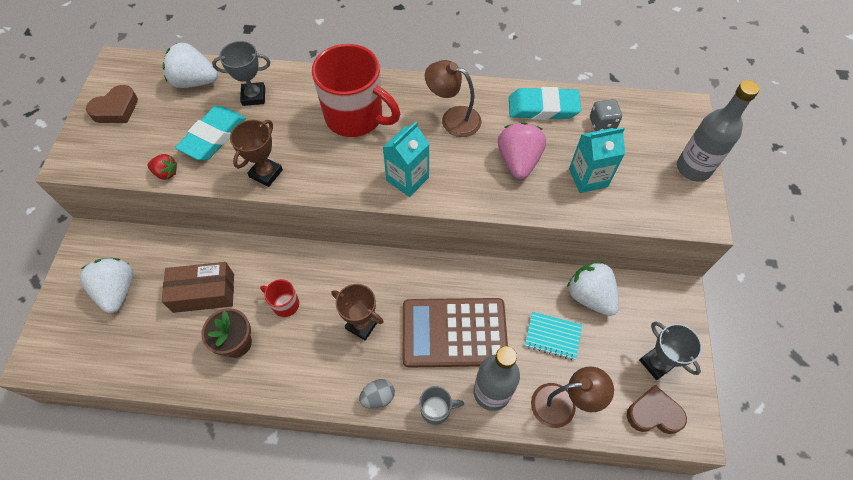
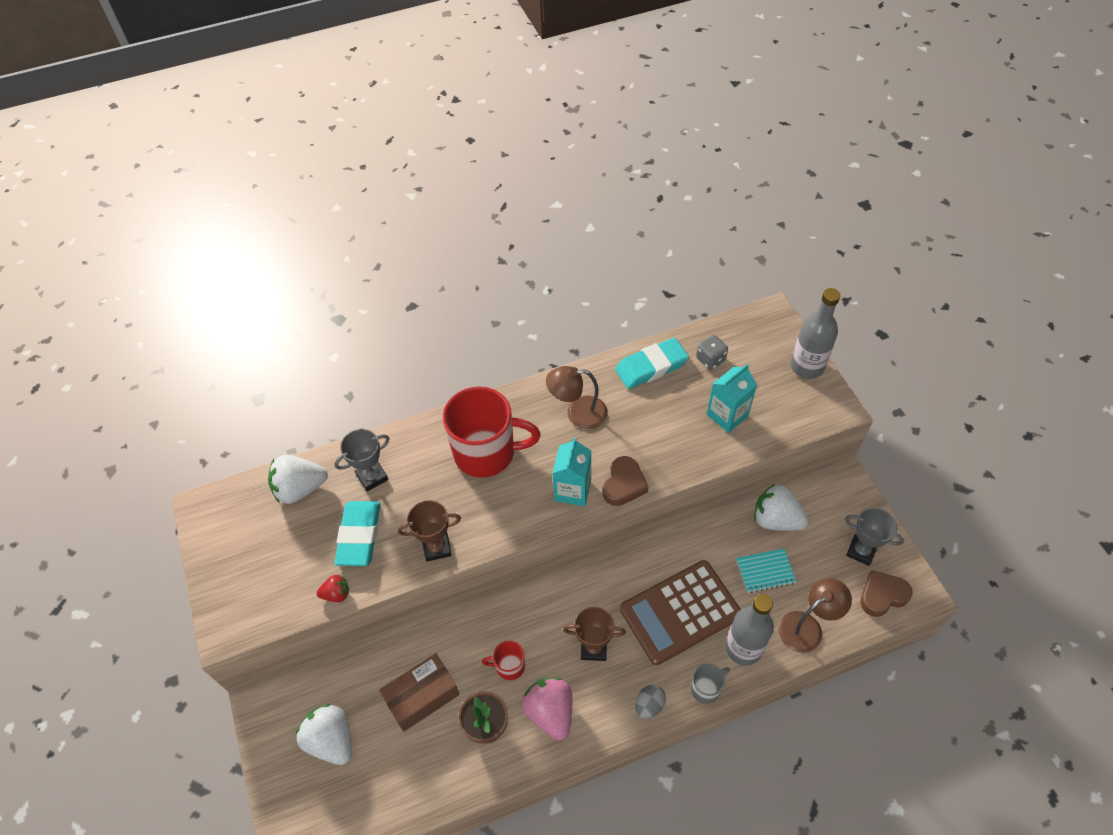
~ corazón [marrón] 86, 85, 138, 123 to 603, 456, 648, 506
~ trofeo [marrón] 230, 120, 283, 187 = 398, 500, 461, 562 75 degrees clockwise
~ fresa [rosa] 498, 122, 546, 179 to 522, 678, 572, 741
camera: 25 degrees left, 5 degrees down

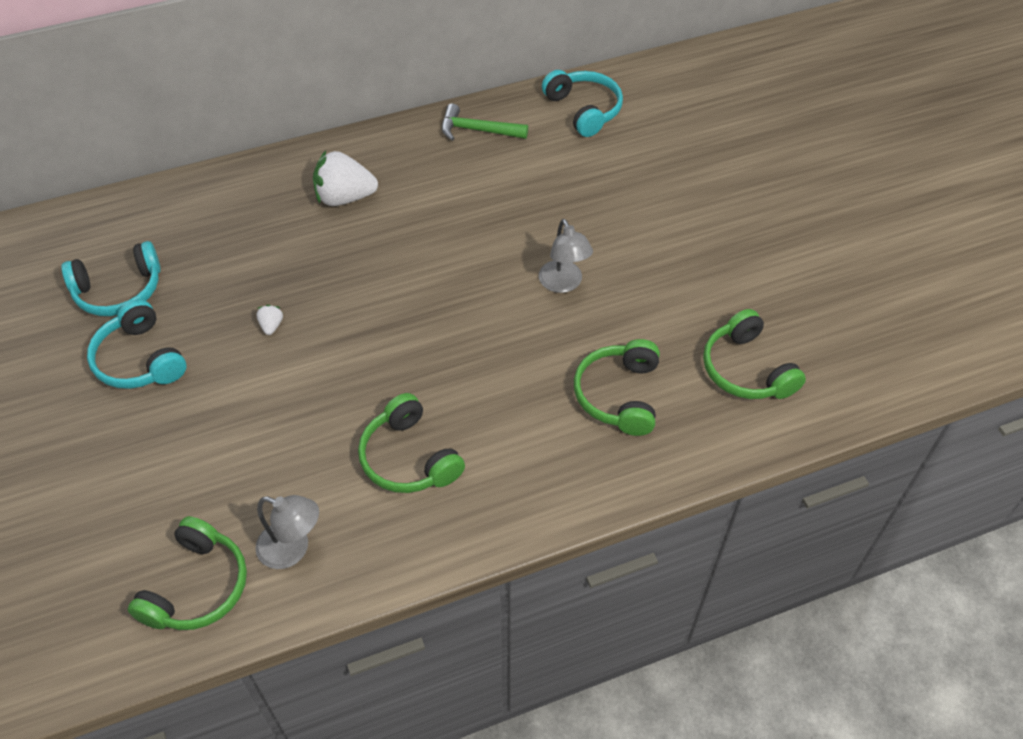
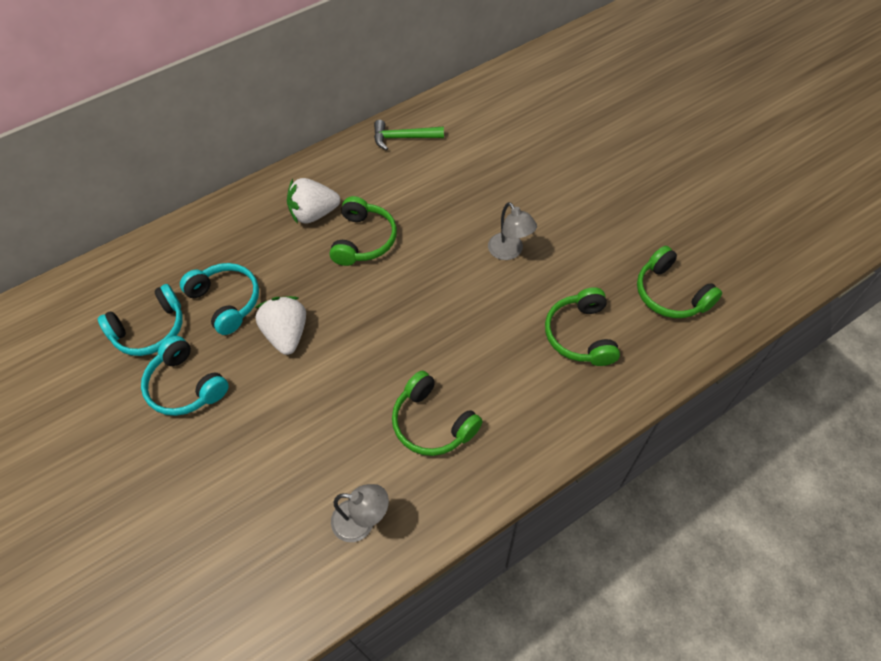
~ auriculares [verde] 128, 516, 247, 630 to 330, 196, 397, 266
~ fresa [blanco] 256, 305, 283, 335 = 255, 296, 306, 355 x2.29
~ auriculares [turquesa] 542, 70, 623, 137 to 180, 263, 259, 335
camera: 10 degrees left, 5 degrees up

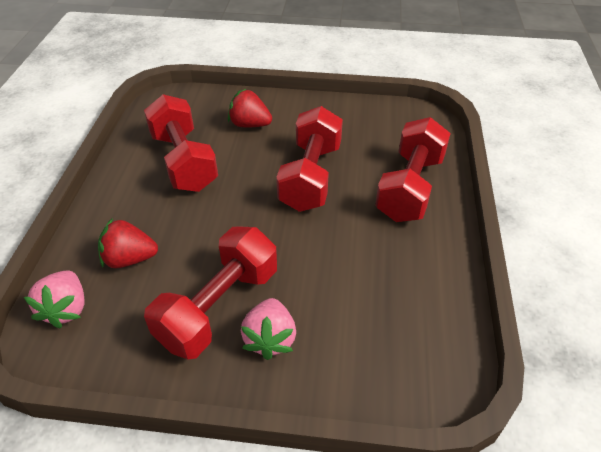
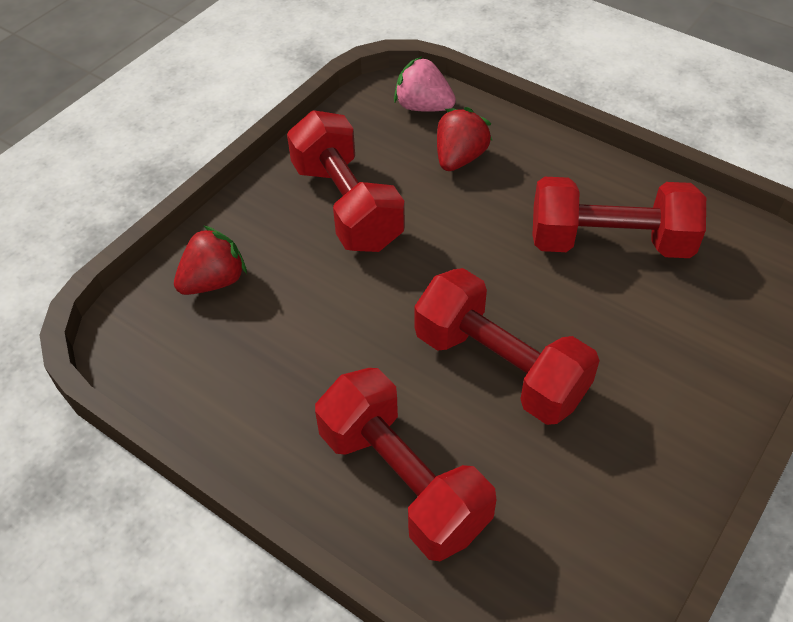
~ fresa [rojo] 228, 89, 272, 128 to 174, 226, 247, 295
- fresa [rosa] 241, 298, 296, 360
camera: 120 degrees right, 5 degrees up

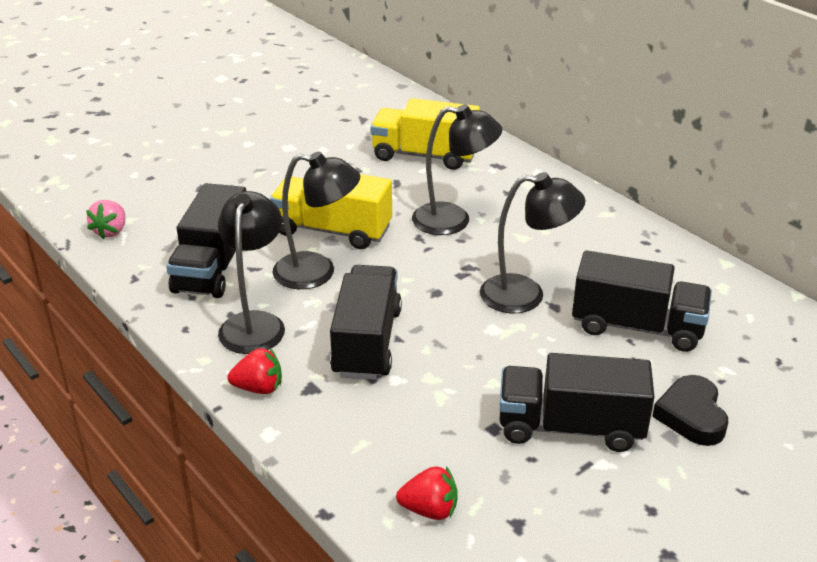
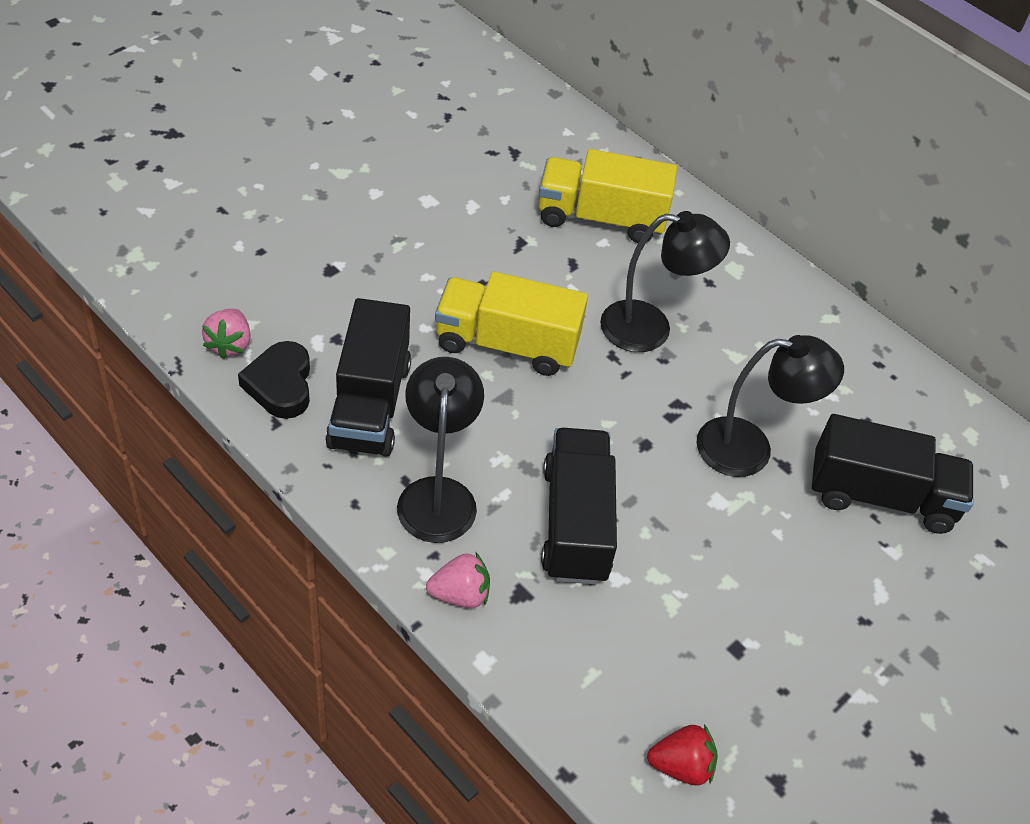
~ fresa [rojo] 228, 348, 282, 394 to fresa [rosa] 426, 552, 490, 608
- lámpara [negro] 272, 152, 360, 289
- camión [negro] 499, 353, 654, 452
~ corazón [negro] 652, 375, 728, 446 to 238, 341, 310, 419
camera: 10 degrees left, 15 degrees up

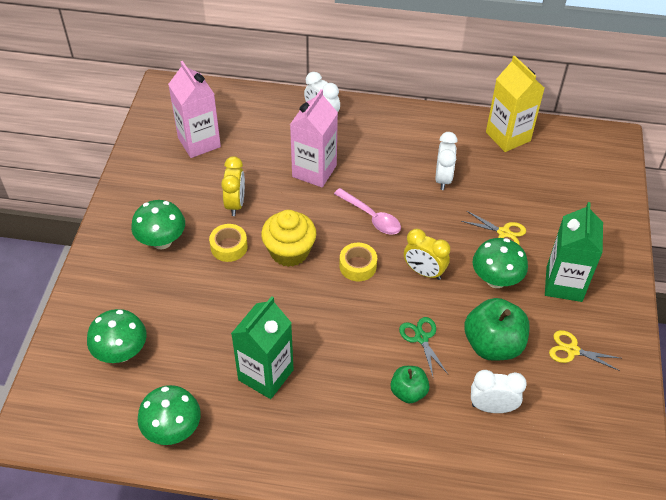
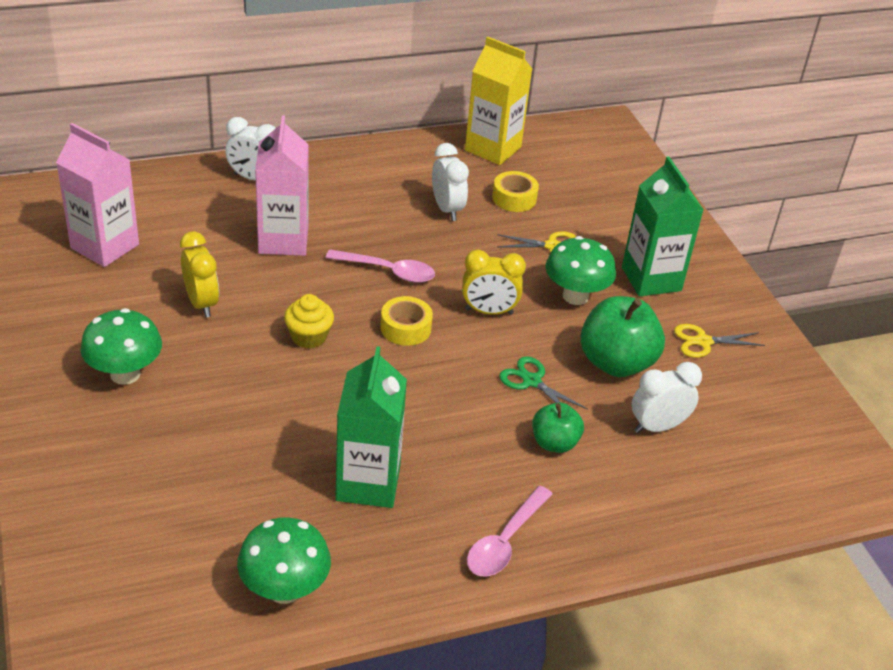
- seta [verde] 87, 309, 147, 363
~ cinta adhesiva [amarillo] 209, 224, 247, 262 to 492, 171, 539, 212
~ magdalena [amarillo] 261, 210, 316, 267 = 284, 294, 334, 349 x0.65
+ cuchara [rosa] 467, 486, 552, 576
camera: 30 degrees left, 10 degrees down

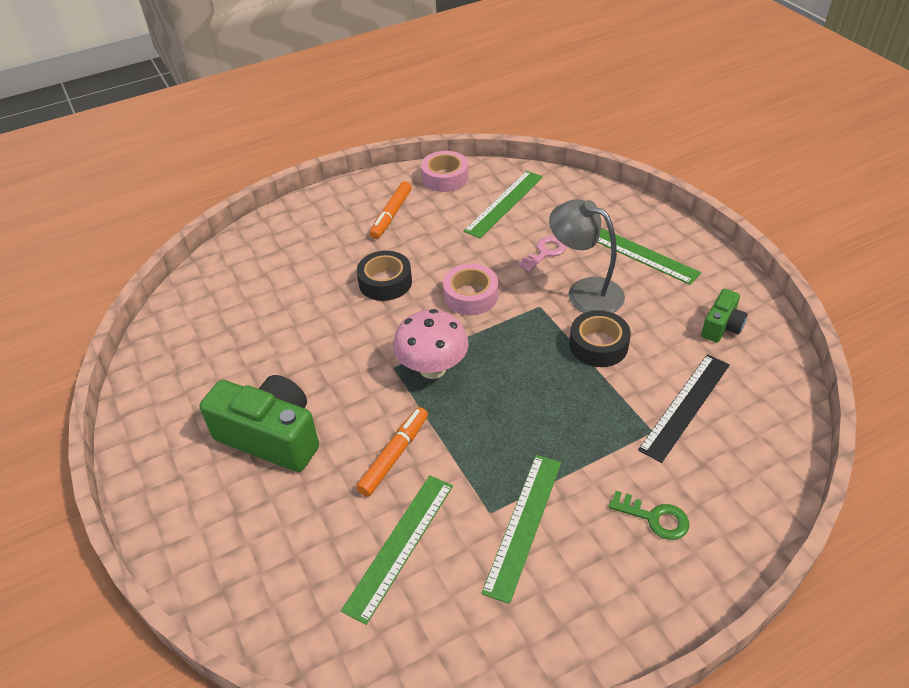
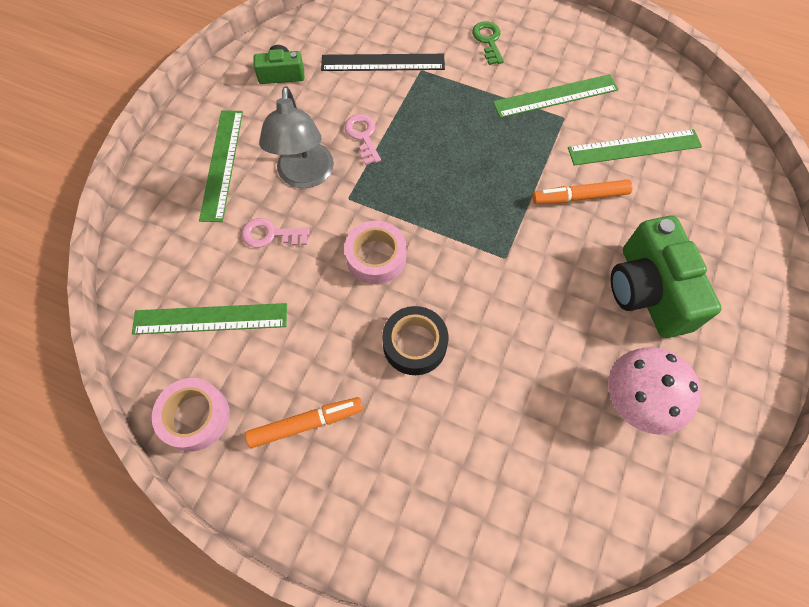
~ seta [rosa] 393, 309, 469, 379 to 608, 347, 701, 435
~ cinta adhesiva [negro] 569, 310, 631, 367 to llave [rosa] 344, 114, 381, 165
camera: 130 degrees left, 20 degrees up

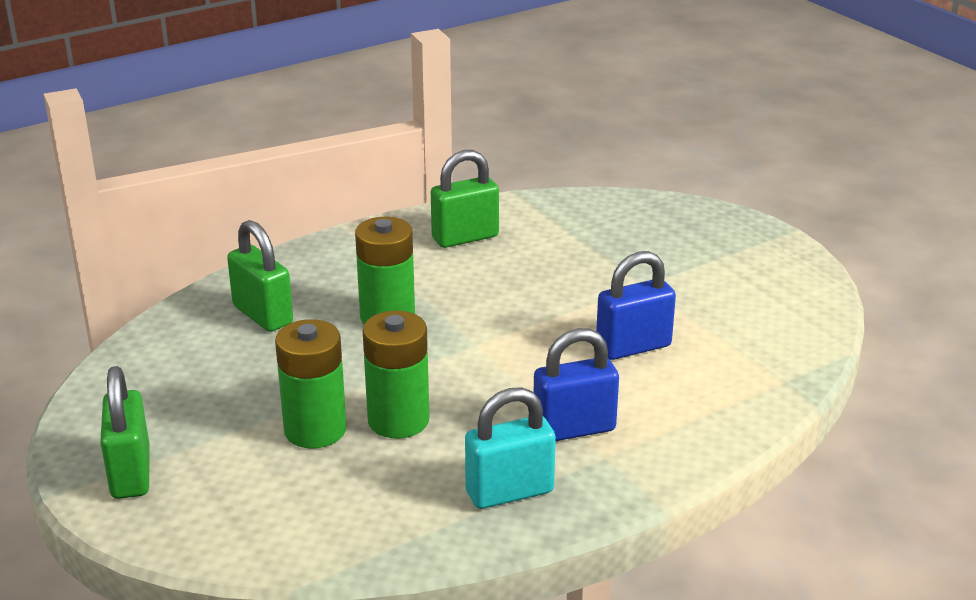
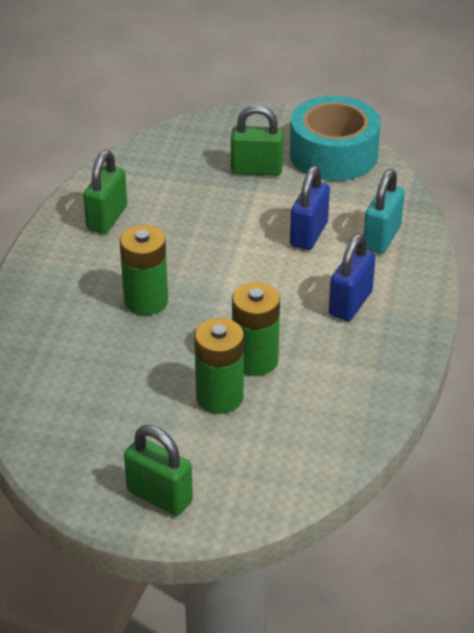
~ candado [verde] 227, 220, 293, 332 to 231, 105, 284, 176
~ candado [turquesa] 465, 387, 556, 509 to 364, 169, 405, 254
+ cinta adhesiva [turquesa] 290, 96, 381, 181
camera: 45 degrees left, 10 degrees up

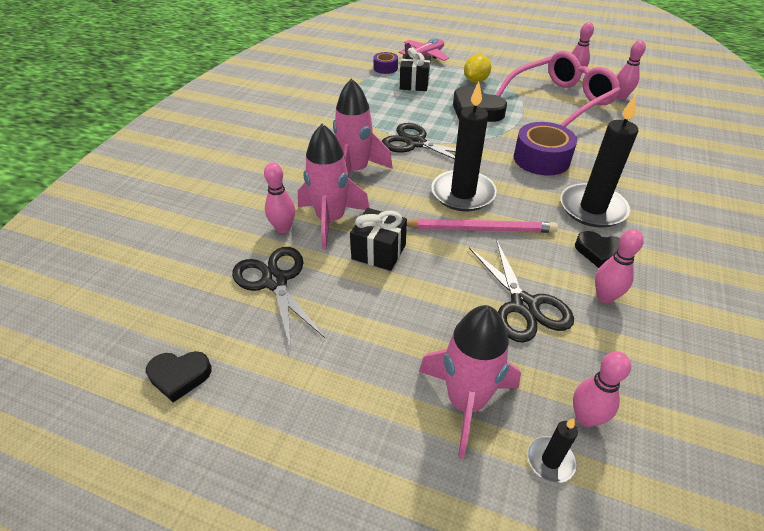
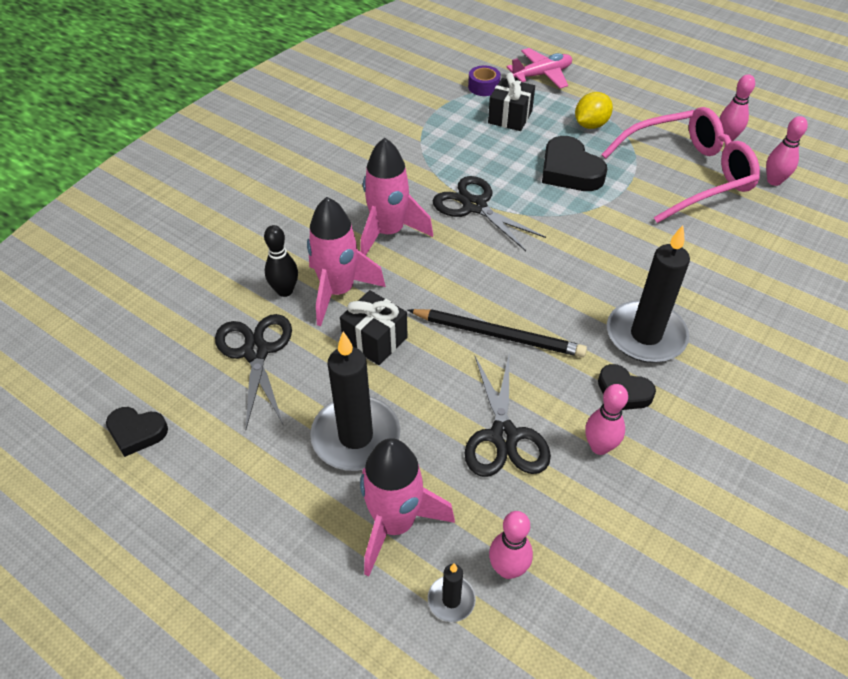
~ bolo [rosa] 264, 162, 295, 233 to bolo [negro] 264, 225, 298, 297
~ lápiz [rosa] 407, 219, 558, 233 to lápiz [negro] 408, 309, 587, 357
~ vela [negro] 431, 82, 497, 211 to 310, 331, 400, 471
- cinta adhesiva [morado] 514, 122, 577, 176
camera: 15 degrees right, 5 degrees up

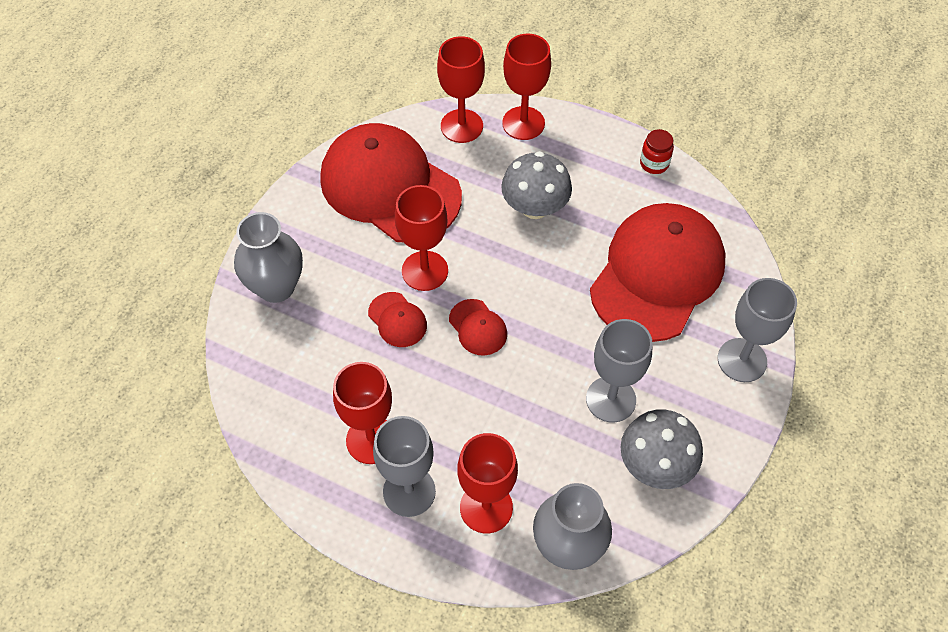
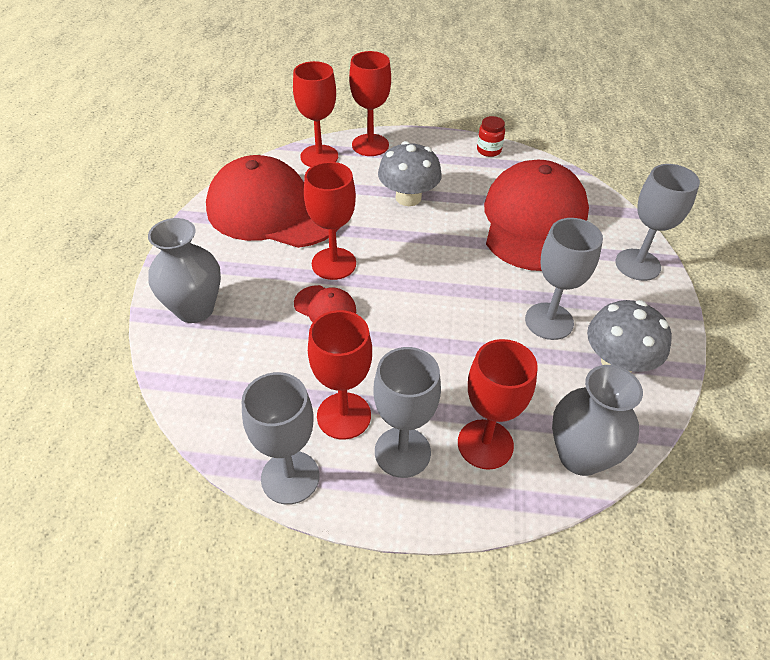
- gorra [rojo] 449, 299, 507, 356
+ copa [gris] 242, 372, 320, 505
camera: 20 degrees left, 10 degrees down

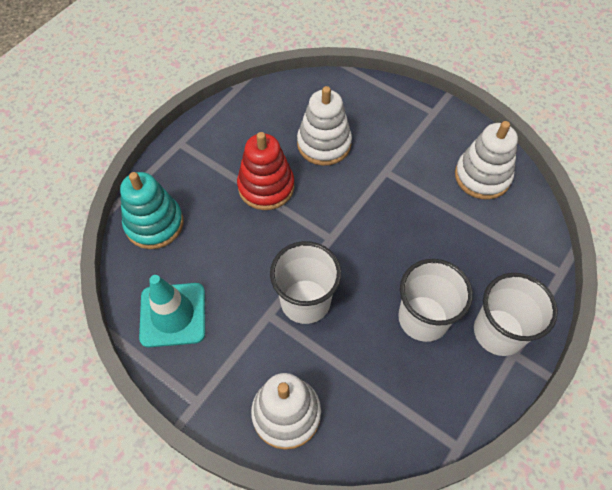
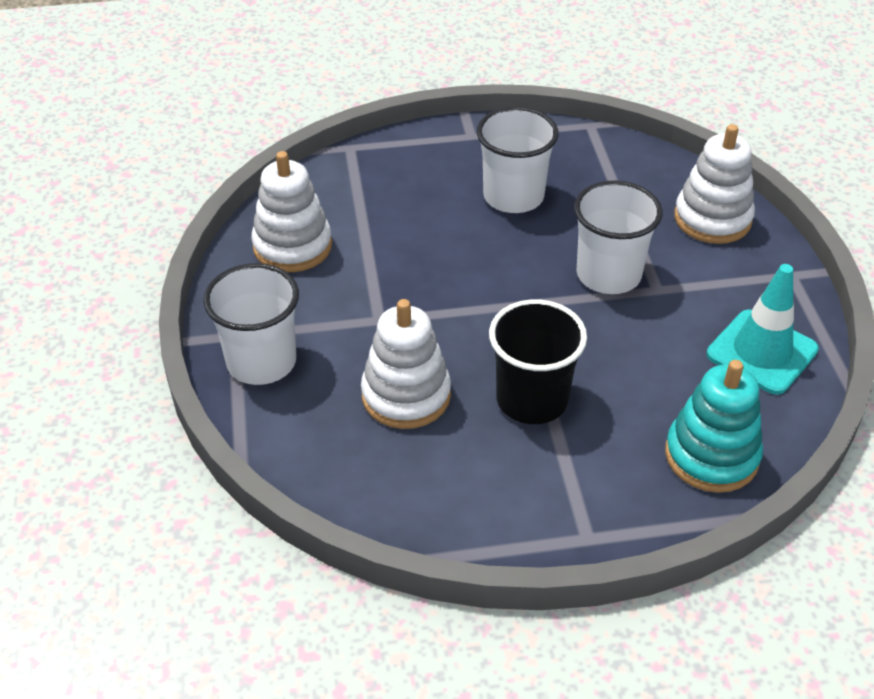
~ juguete apilable [rojo] 237, 132, 294, 210 to vaso [negro] 489, 299, 587, 424
~ vaso [blanco] 474, 273, 558, 356 to 203, 263, 299, 385
camera: 135 degrees left, 15 degrees down

